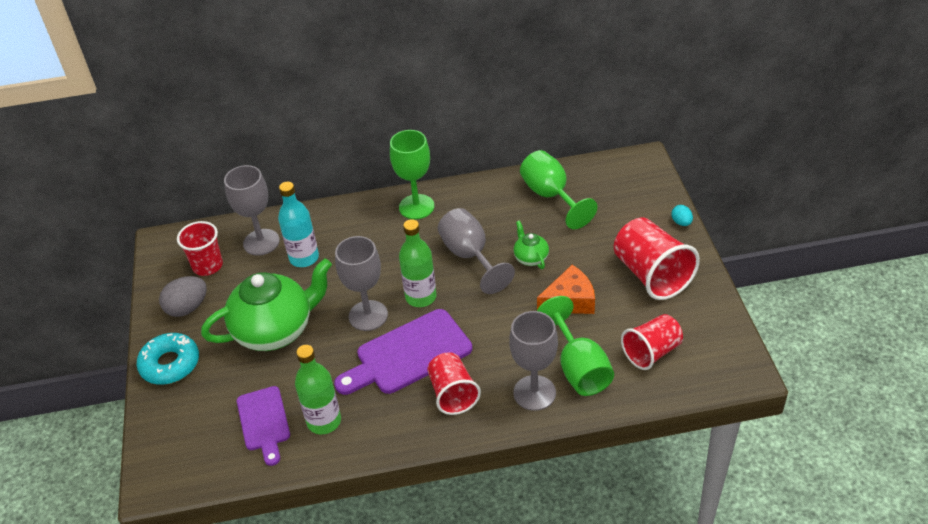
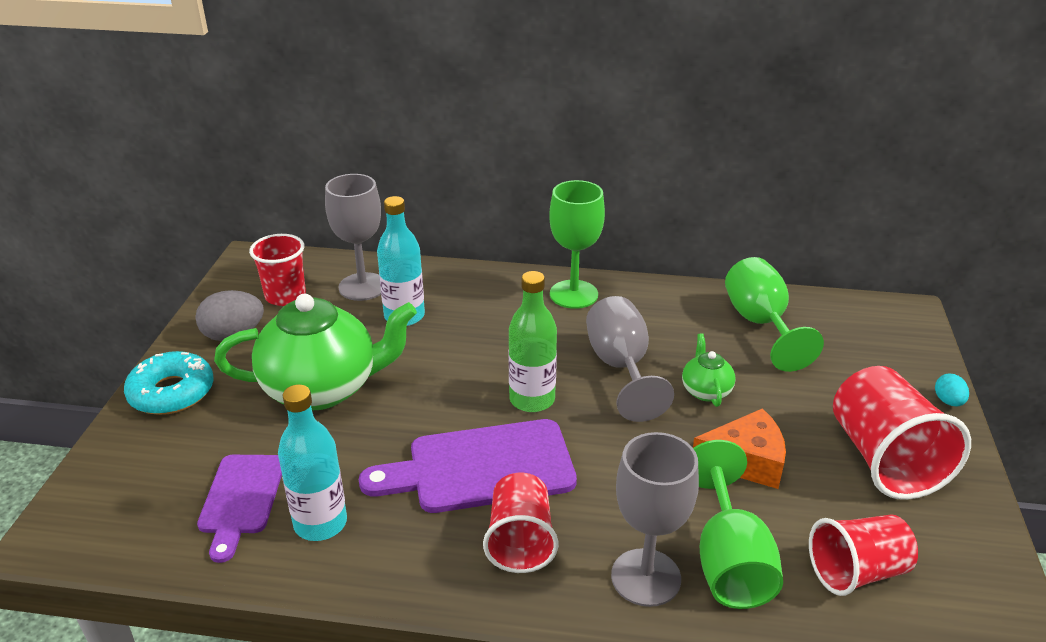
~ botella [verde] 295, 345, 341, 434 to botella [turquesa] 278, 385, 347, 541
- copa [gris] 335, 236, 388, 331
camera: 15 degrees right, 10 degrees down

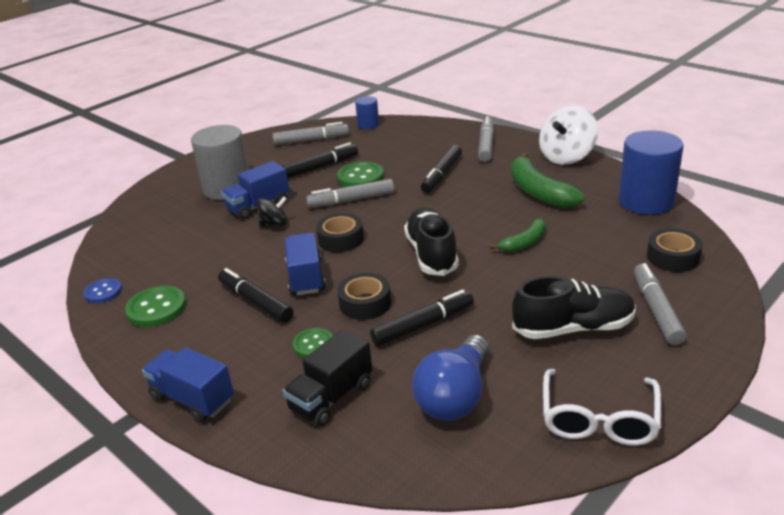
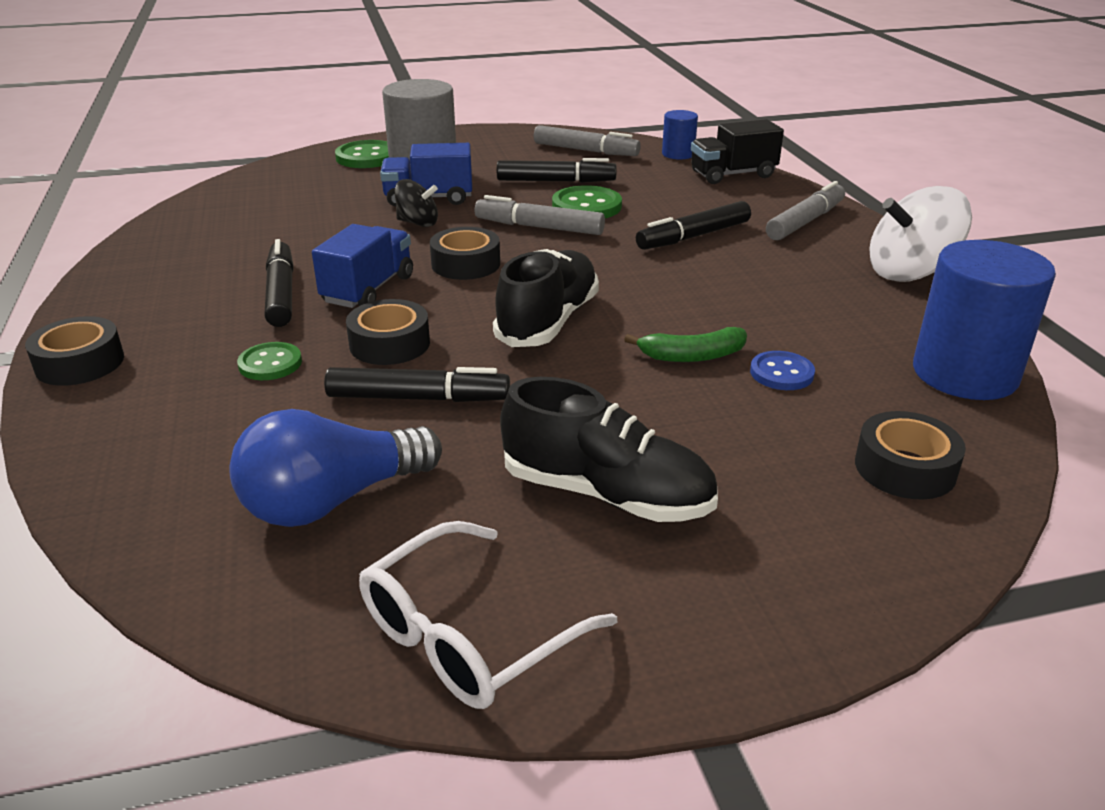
~ botón [azul] 83, 278, 122, 303 to 750, 351, 815, 390
~ botón [verde] 125, 286, 186, 327 to 335, 140, 389, 168
~ camión [azul] 142, 347, 234, 422 to cinta adhesiva [negro] 25, 316, 124, 386
~ camión [negro] 283, 329, 373, 426 to 691, 119, 784, 184
- plátano [verde] 511, 152, 585, 208
- rotulador [gris] 634, 263, 687, 345
camera: 30 degrees right, 0 degrees up

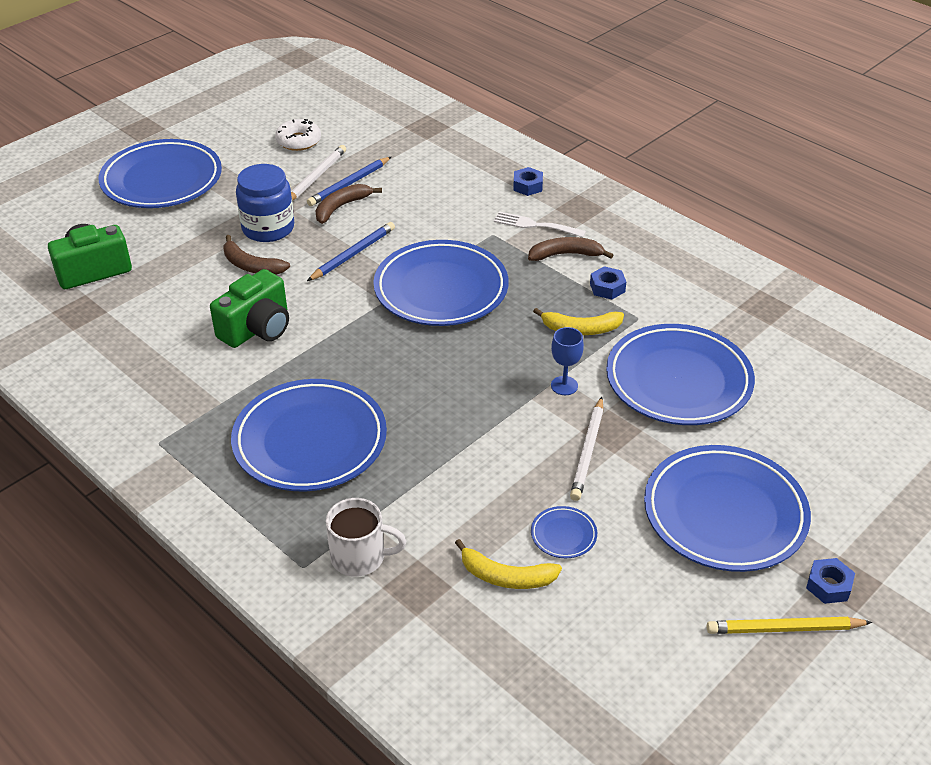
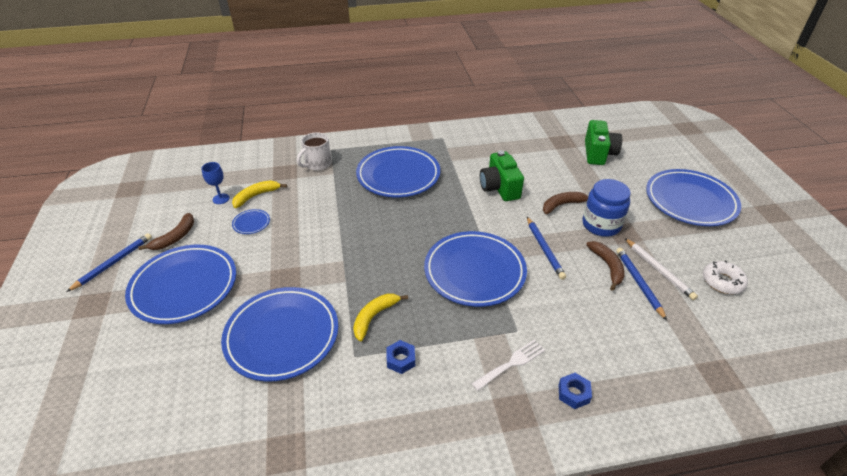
~ plátano [marrón] 528, 237, 613, 261 to 138, 213, 194, 250
~ copa [azul] 551, 327, 584, 395 to 201, 162, 229, 204
- lápiz [blanco] 570, 397, 603, 501
~ lápiz [amarillo] 707, 617, 872, 634 to lápiz [azul] 66, 233, 152, 292
- tuerca [azul] 806, 558, 855, 604
camera: 125 degrees right, 0 degrees up

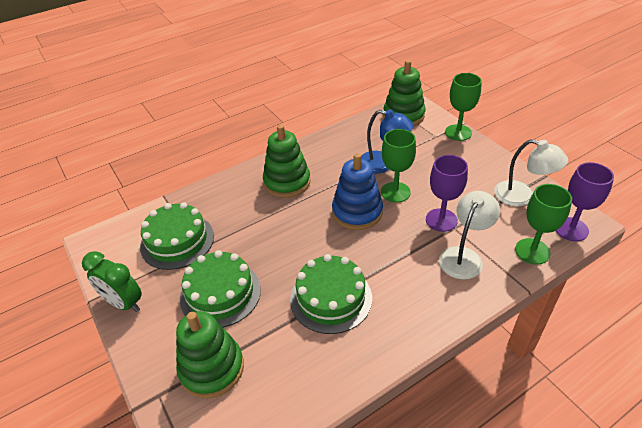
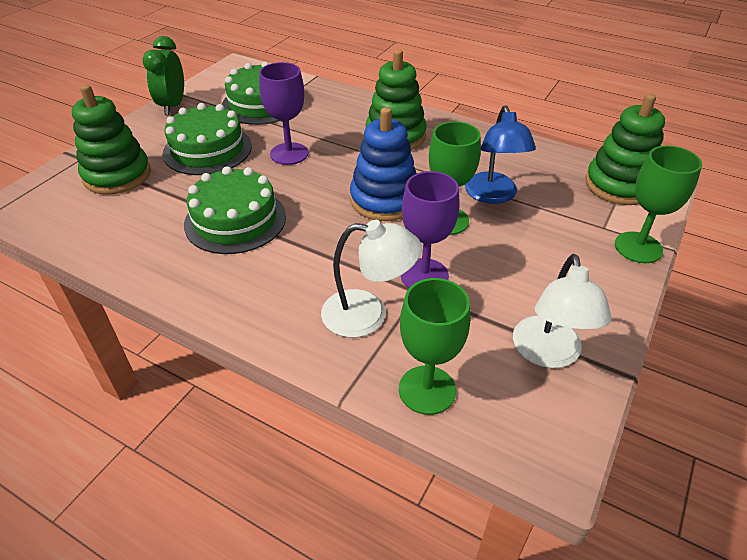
~ copa [morado] 556, 162, 614, 241 to 259, 62, 308, 165
camera: 60 degrees right, 0 degrees up

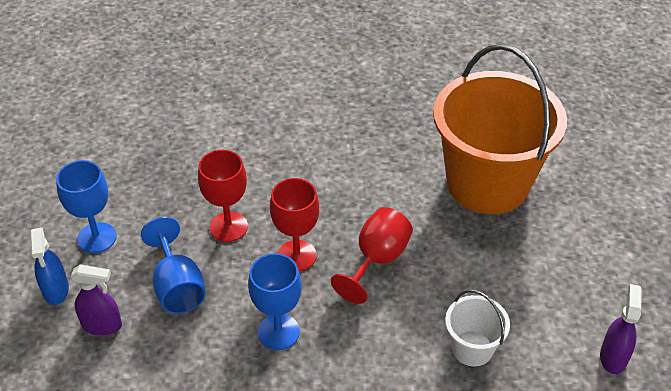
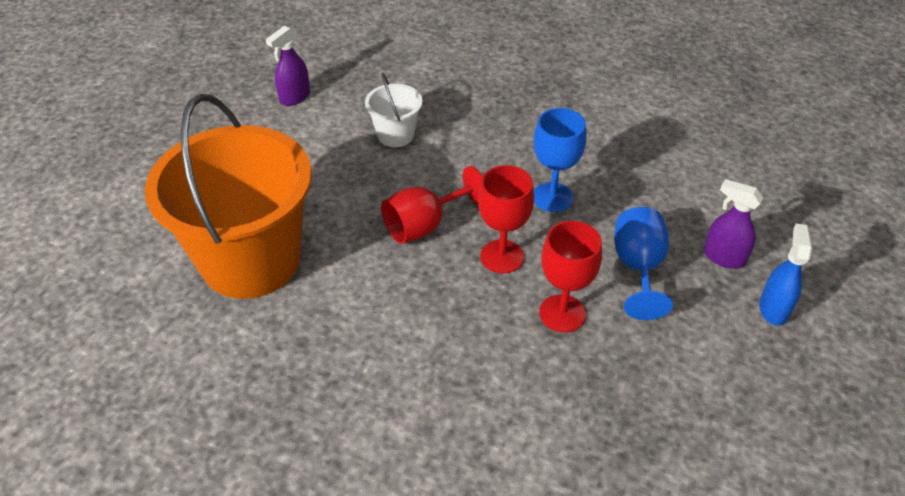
- copa [azul] 56, 160, 117, 253
camera: 155 degrees left, 0 degrees up

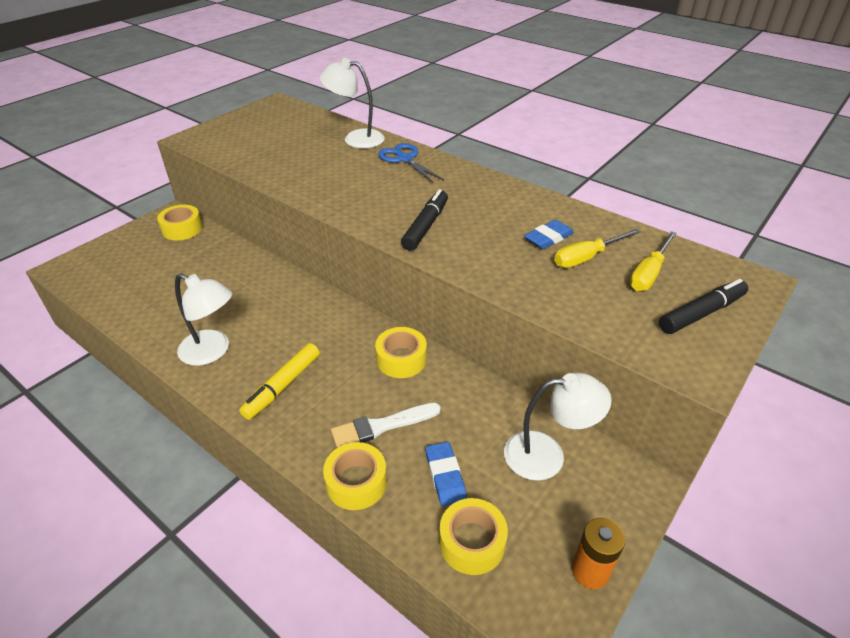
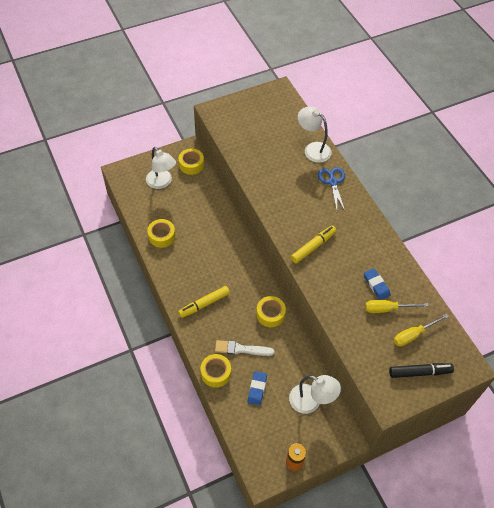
~ lámpara [blanco] 175, 273, 232, 366 to 146, 147, 176, 189
~ rotulador [negro] 401, 189, 448, 250 to rotulador [amarillo] 291, 226, 336, 263
~ cinta adhesiva [amarillo] 439, 498, 508, 575 to 147, 219, 175, 248
~ goma de borrar [azul] 524, 220, 574, 249 = 364, 268, 391, 300 75 degrees clockwise
camera: 25 degrees right, 15 degrees up

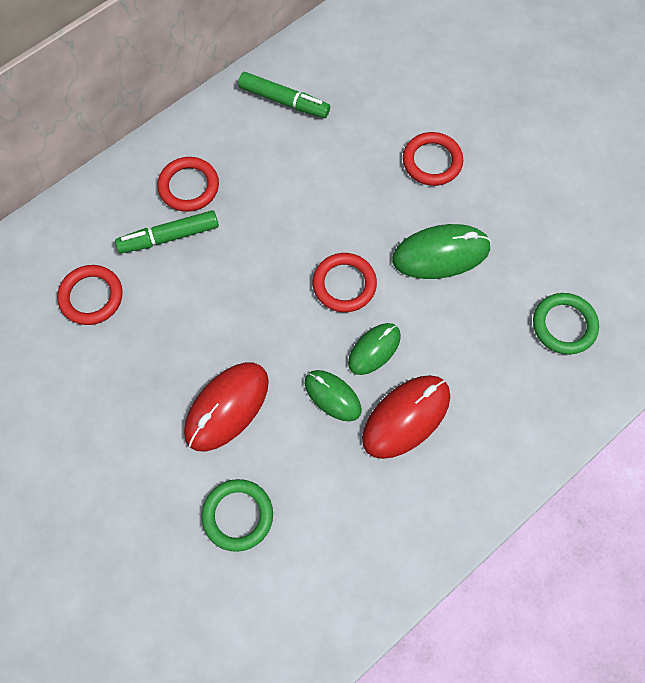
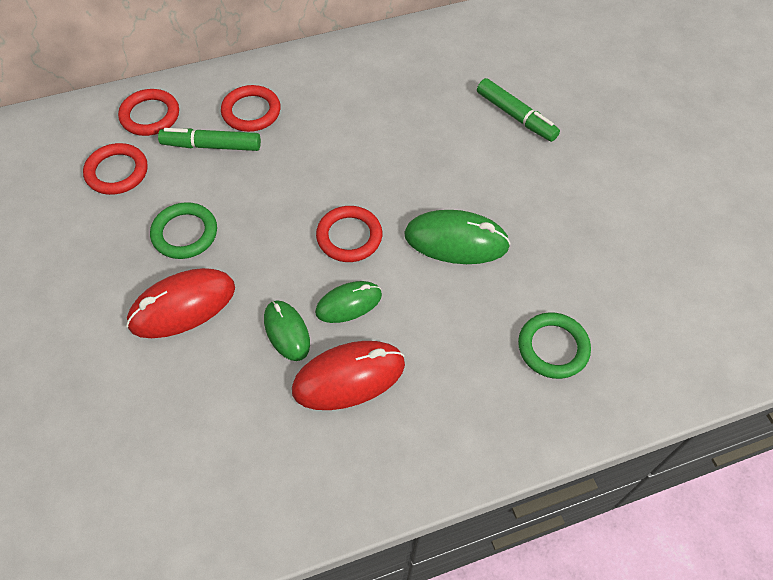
~ anillo [verde] 202, 479, 273, 552 to 150, 202, 217, 259
~ rotulador [verde] 238, 72, 330, 118 to 477, 78, 560, 142
~ anillo [rojo] 403, 132, 463, 186 to 118, 89, 179, 136
camera: 20 degrees right, 10 degrees down

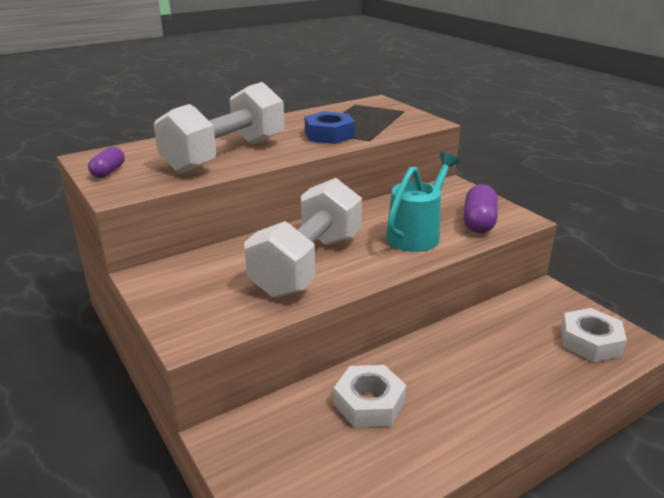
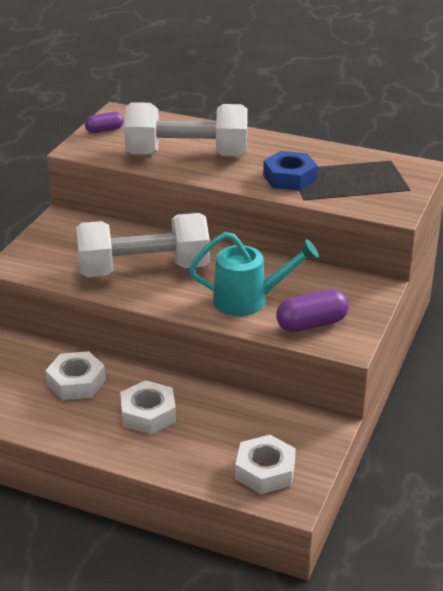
+ tuerca [blanco] 120, 380, 176, 435
camera: 55 degrees right, 5 degrees up

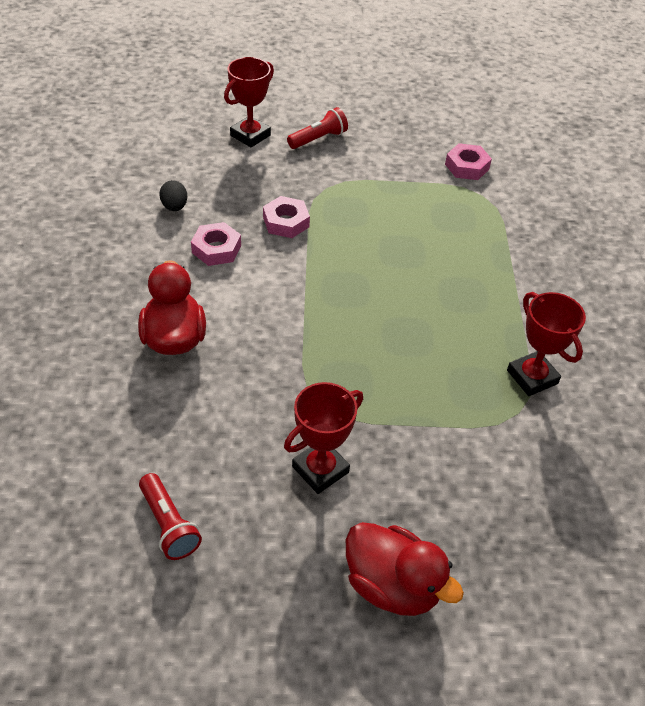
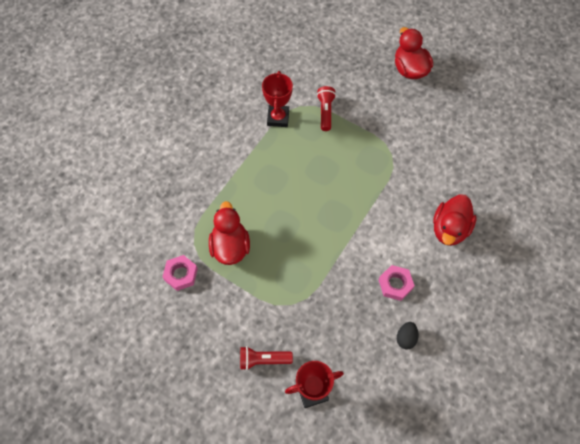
~ lámpara de mano [rojo] 139, 473, 202, 560 to 317, 86, 336, 131
- tuerca [rosa] 263, 196, 310, 238
- trofeo [rojo] 284, 382, 363, 494
+ pato [rojo] 209, 201, 250, 265
camera: 145 degrees left, 15 degrees up

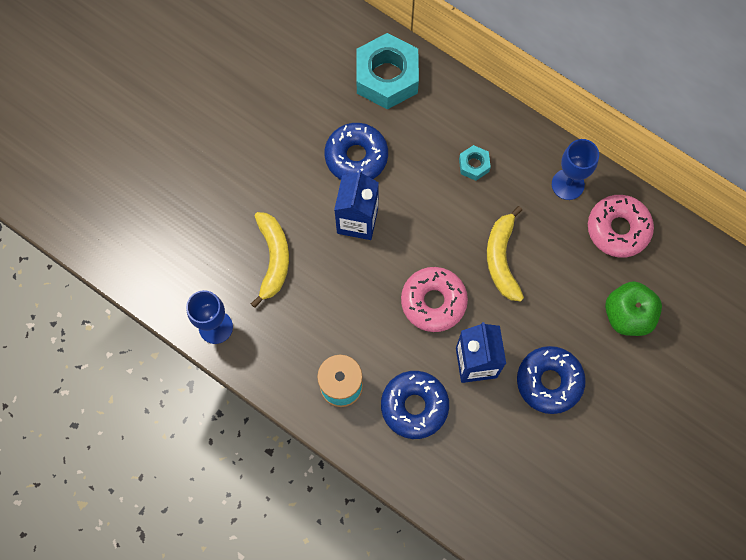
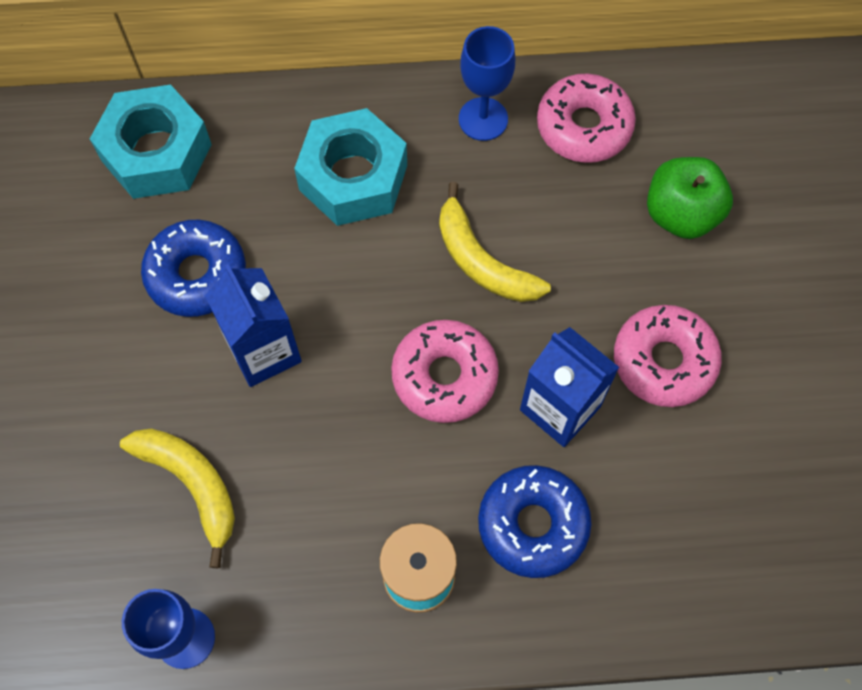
~ tuerca [turquesa] 459, 145, 491, 181 = 294, 108, 407, 226 x2.17
~ rosquilla [azul] 517, 346, 586, 414 to rosquilla [rosa] 614, 305, 722, 407
camera: 40 degrees left, 5 degrees down

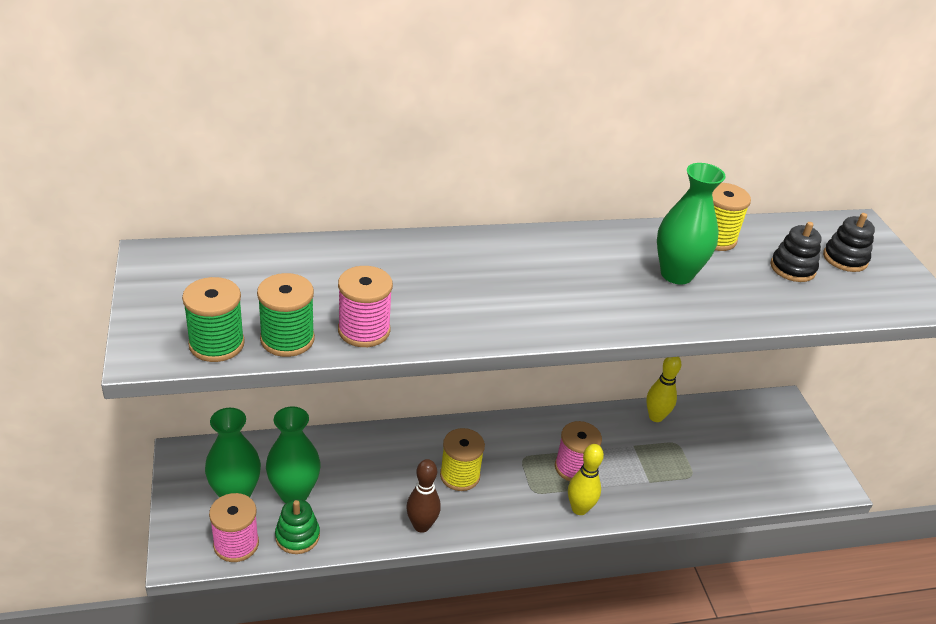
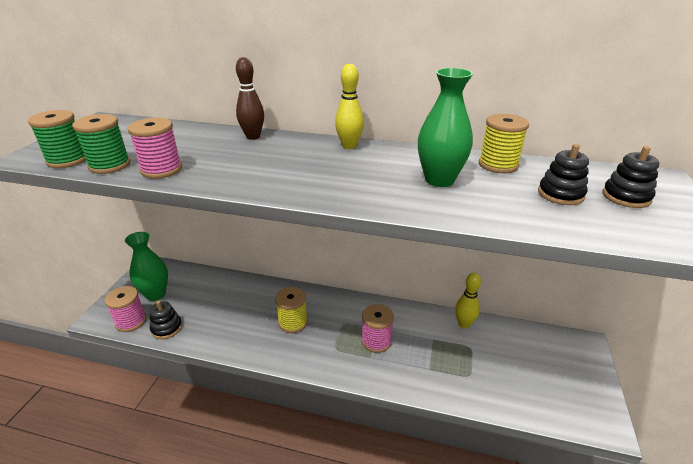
- florero [verde] 266, 406, 320, 503
~ juguete apilable [verde] 275, 499, 320, 554 to juguete apilable [negro] 150, 301, 182, 339
~ bolo [marrón] 406, 459, 441, 533 to 236, 57, 264, 140
~ bolo [amarillo] 568, 444, 604, 515 to 335, 64, 364, 149
camera: 30 degrees right, 5 degrees down

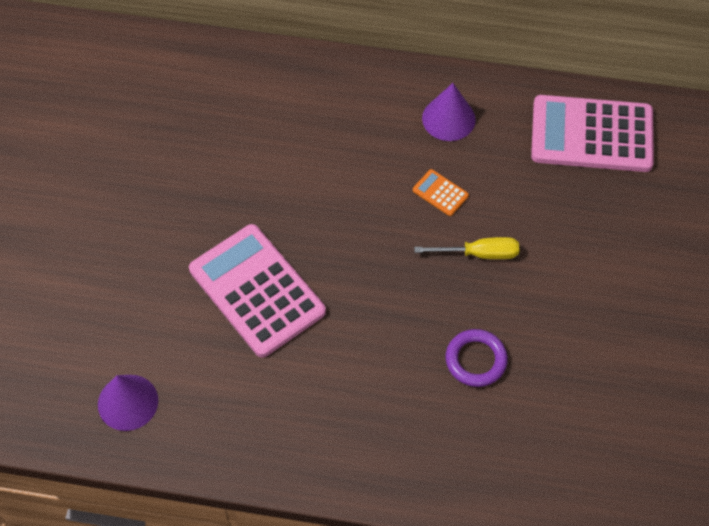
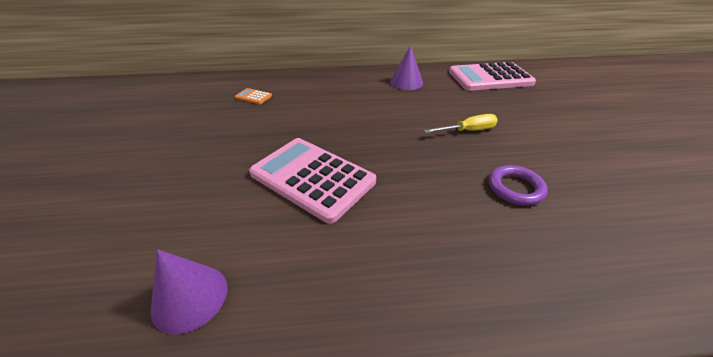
~ calculadora [naranja] 413, 169, 469, 216 to 235, 88, 272, 104
camera: 15 degrees left, 20 degrees down

